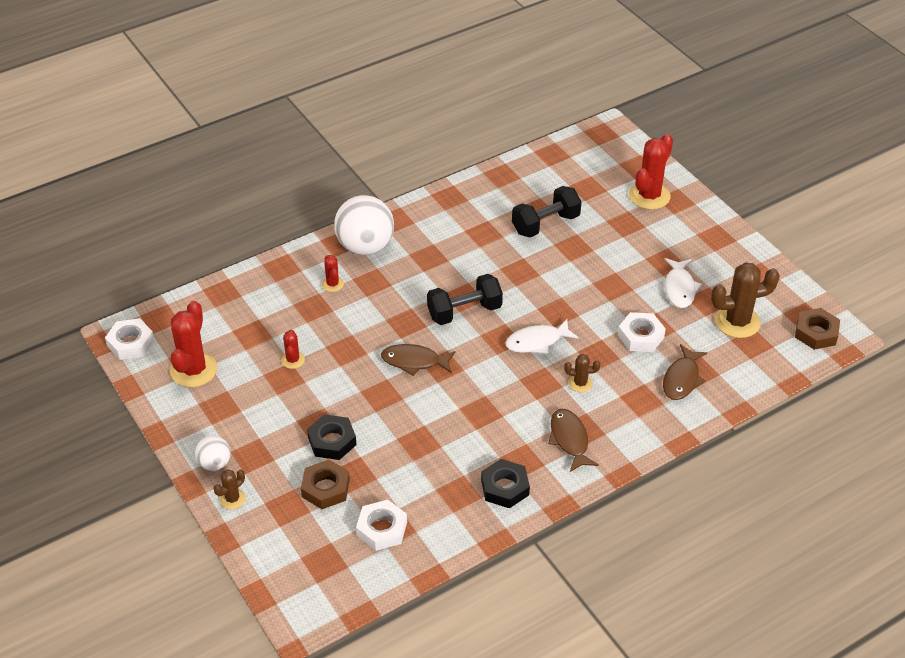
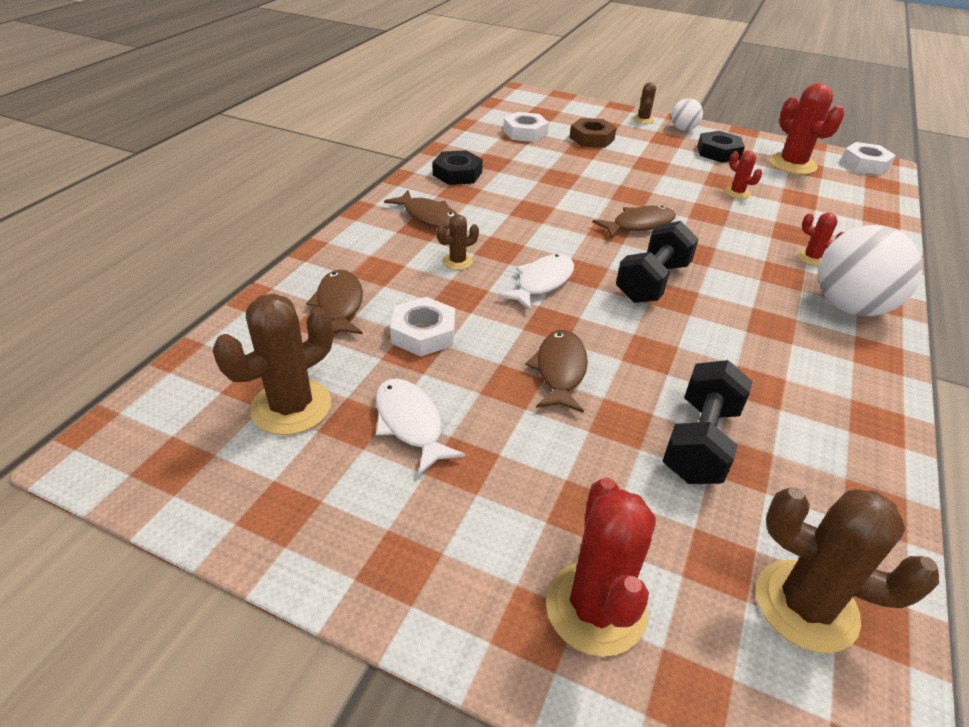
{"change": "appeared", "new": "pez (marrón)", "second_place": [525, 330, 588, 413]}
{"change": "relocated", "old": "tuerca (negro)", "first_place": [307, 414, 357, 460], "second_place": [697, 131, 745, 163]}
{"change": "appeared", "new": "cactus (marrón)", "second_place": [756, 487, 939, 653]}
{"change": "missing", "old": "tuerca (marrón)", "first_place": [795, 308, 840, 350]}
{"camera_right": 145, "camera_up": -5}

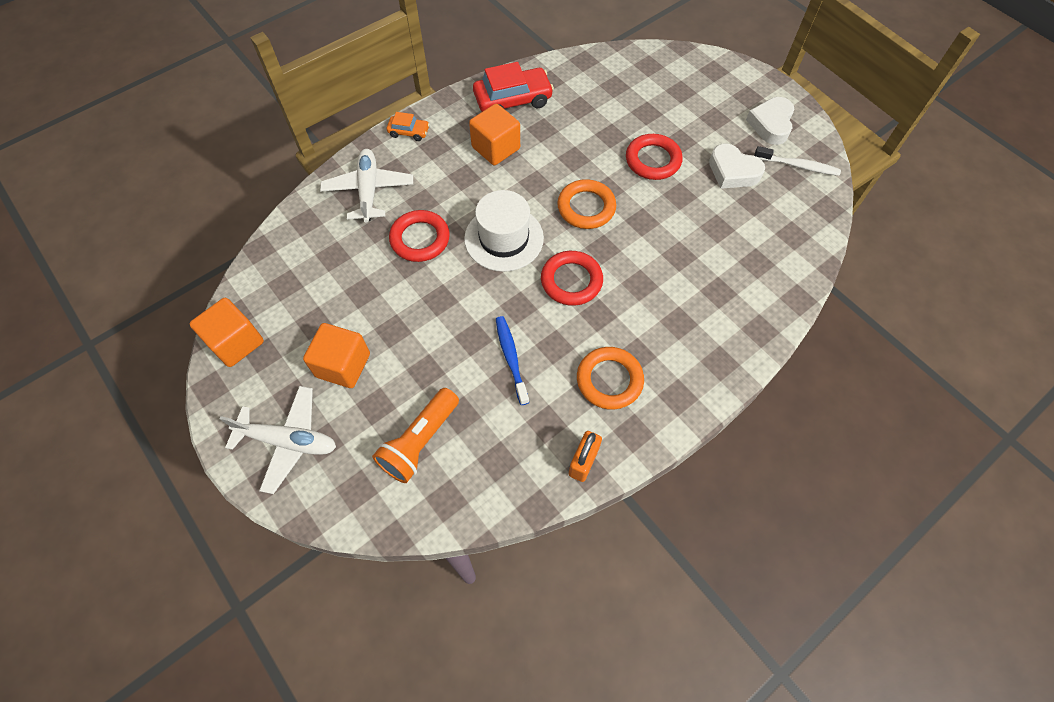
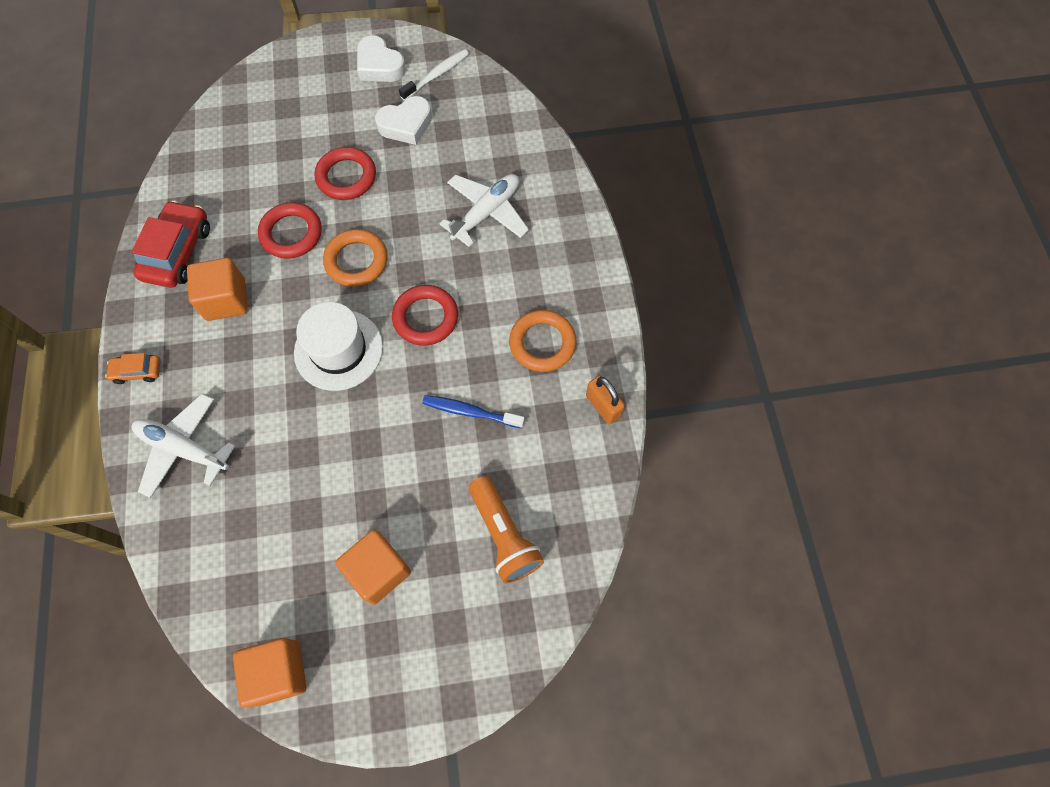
{"change": "spun", "old": "coche (naranja)", "first_place": [387, 112, 430, 141], "second_place": [105, 353, 161, 384], "degrees": -135}
{"change": "relocated", "old": "anillo (rojo)", "first_place": [389, 210, 450, 262], "second_place": [258, 202, 322, 258]}
{"change": "relocated", "old": "avión (blanco)", "first_place": [219, 386, 336, 494], "second_place": [440, 174, 529, 247]}
{"camera_right": -60, "camera_up": 5}

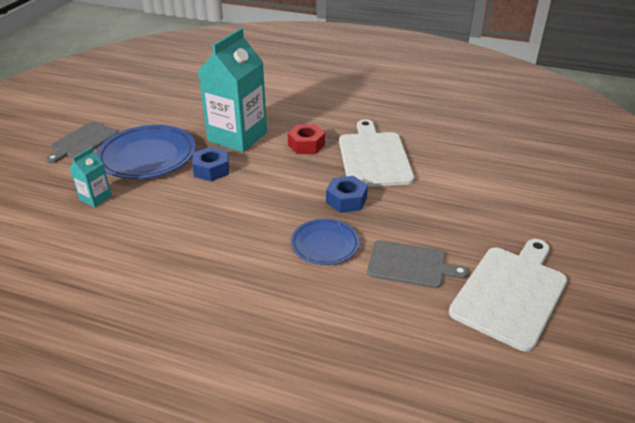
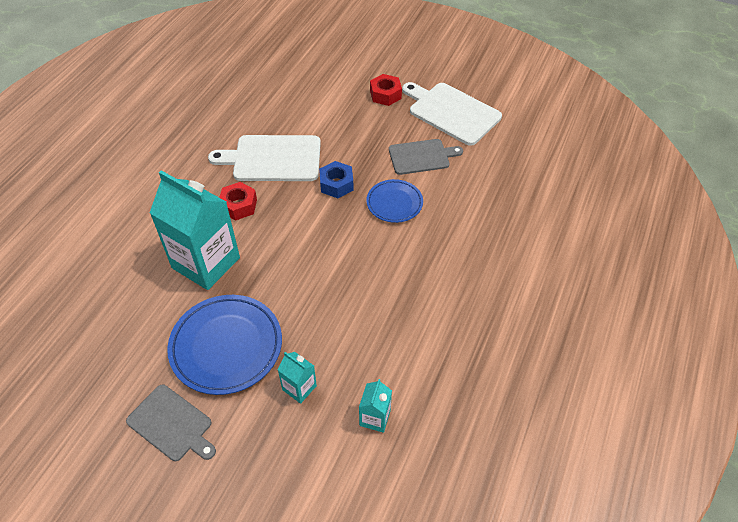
{"change": "appeared", "new": "cartón de leche (turquesa)", "second_place": [359, 379, 392, 433]}
{"change": "appeared", "new": "tuerca (rojo)", "second_place": [370, 74, 402, 106]}
{"change": "spun", "old": "tabla de cortar (gris)", "first_place": [367, 240, 468, 288], "second_place": [389, 139, 463, 175], "degrees": 60}
{"change": "missing", "old": "tuerca (azul)", "first_place": [192, 147, 229, 181]}
{"camera_right": -85, "camera_up": 15}

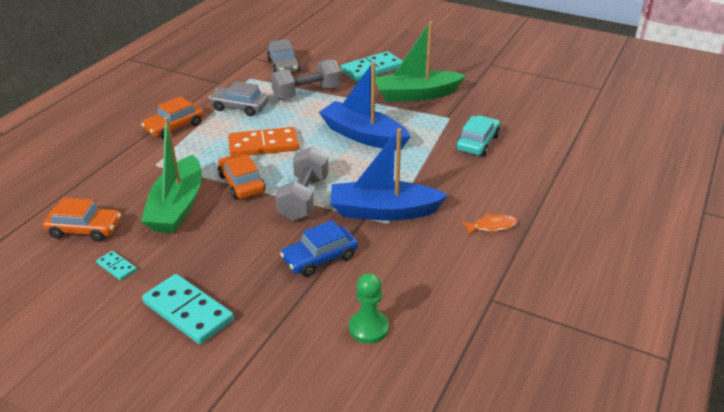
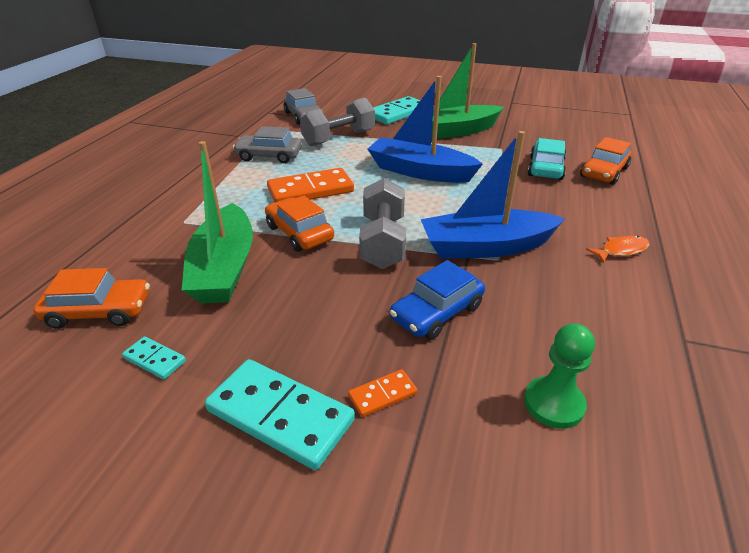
{"change": "appeared", "new": "ficha de dominó (naranja)", "second_place": [348, 369, 418, 417]}
{"change": "relocated", "old": "coche (naranja)", "first_place": [141, 96, 204, 139], "second_place": [580, 137, 631, 185]}
{"camera_right": -10, "camera_up": 0}

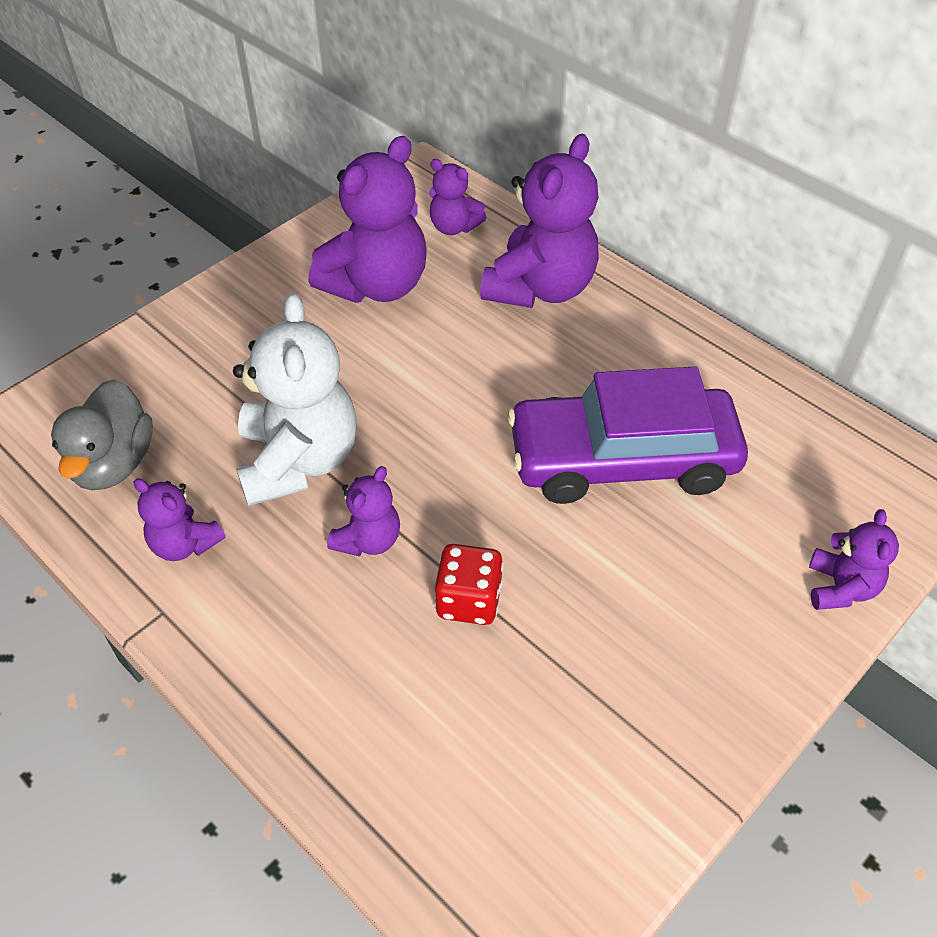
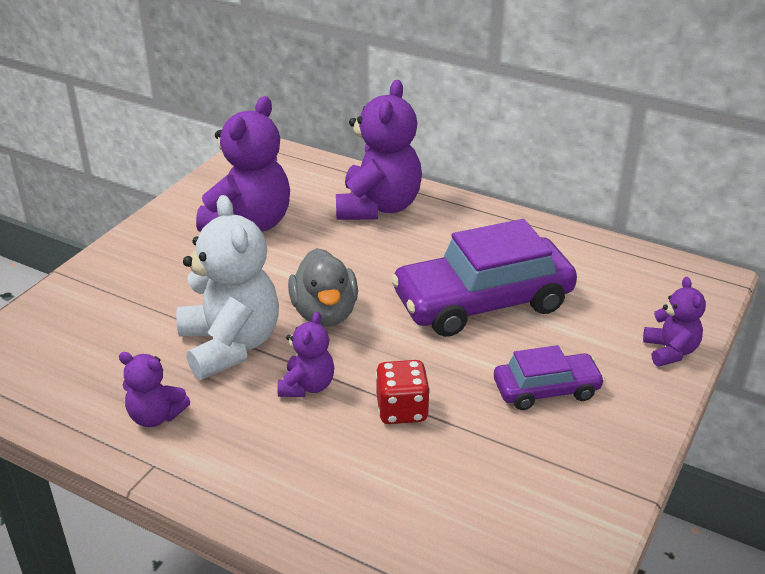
{"change": "relocated", "old": "pato (gris)", "first_place": [51, 379, 153, 490], "second_place": [288, 248, 358, 327]}
{"change": "appeared", "new": "coche (morado)", "second_place": [494, 345, 605, 410]}
{"change": "missing", "old": "osito (morado)", "first_place": [429, 159, 486, 235]}
{"camera_right": -15, "camera_up": -15}

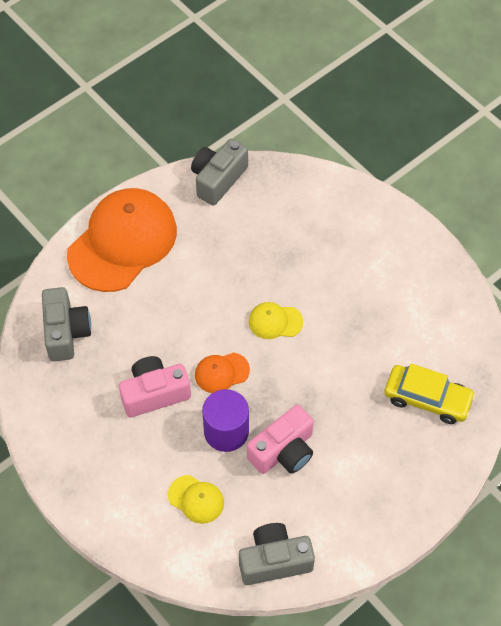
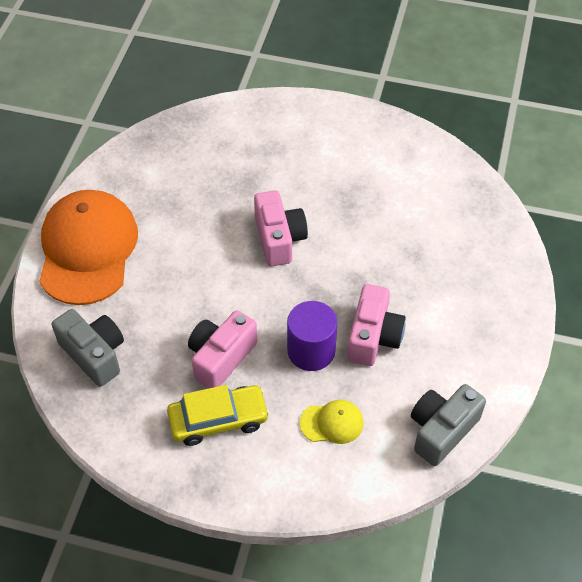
{"change": "relocated", "old": "coche (amarillo)", "first_place": [384, 363, 476, 424], "second_place": [167, 385, 270, 446]}
{"change": "exchanged", "old": "gorra (amarillo)", "new": "cámara (rosa)", "first_place": [249, 302, 303, 339], "second_place": [254, 191, 308, 266]}
{"change": "missing", "old": "cámara (gris)", "first_place": [191, 139, 248, 206]}
{"change": "missing", "old": "gorra (naranja)", "first_place": [195, 352, 250, 393]}
{"camera_right": -35, "camera_up": -5}

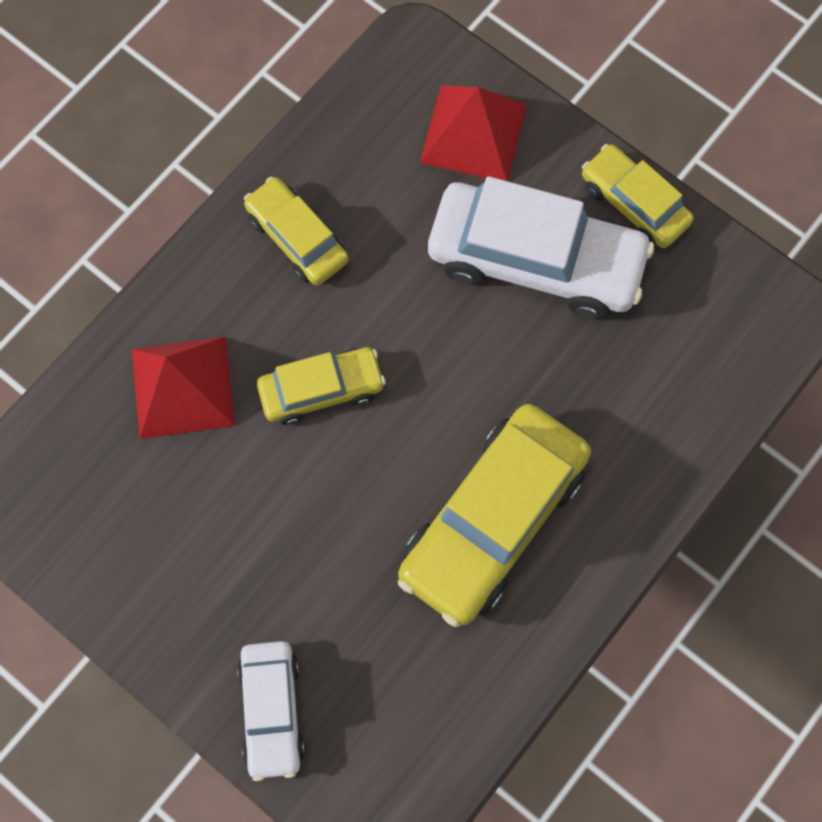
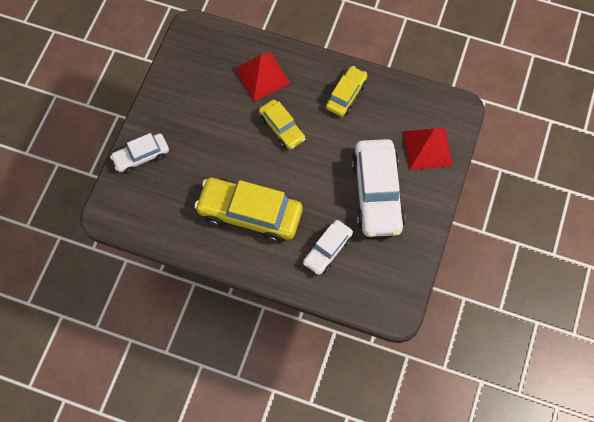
{"change": "appeared", "new": "coche (blanco)", "second_place": [303, 220, 353, 275]}
{"change": "missing", "old": "coche (amarillo)", "first_place": [582, 144, 693, 248]}
{"camera_right": 70, "camera_up": -5}

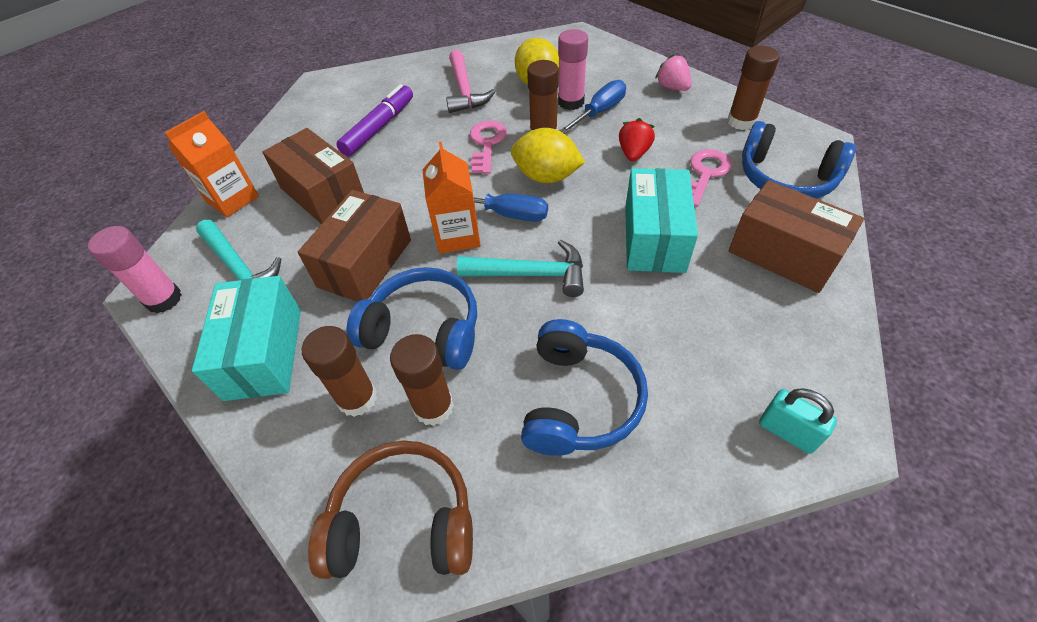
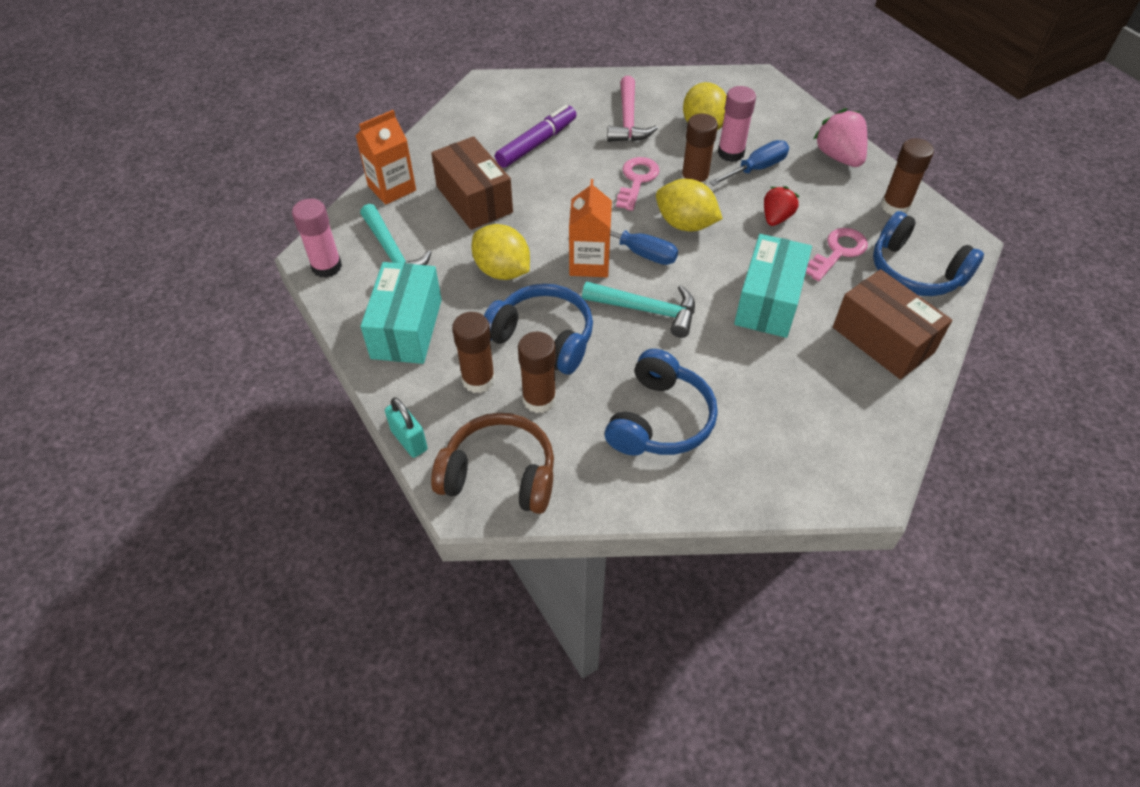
{"change": "relocated", "old": "candado (turquesa)", "first_place": [759, 388, 837, 454], "second_place": [385, 397, 428, 458]}
{"change": "exchanged", "old": "caja (marrón)", "new": "limón (amarillo)", "first_place": [298, 190, 411, 302], "second_place": [472, 224, 530, 280]}
{"change": "size", "old": "fresa (rosa)", "first_place": [655, 54, 692, 91], "second_place": [814, 108, 867, 167], "factor": 1.51}
{"camera_right": 10, "camera_up": 0}

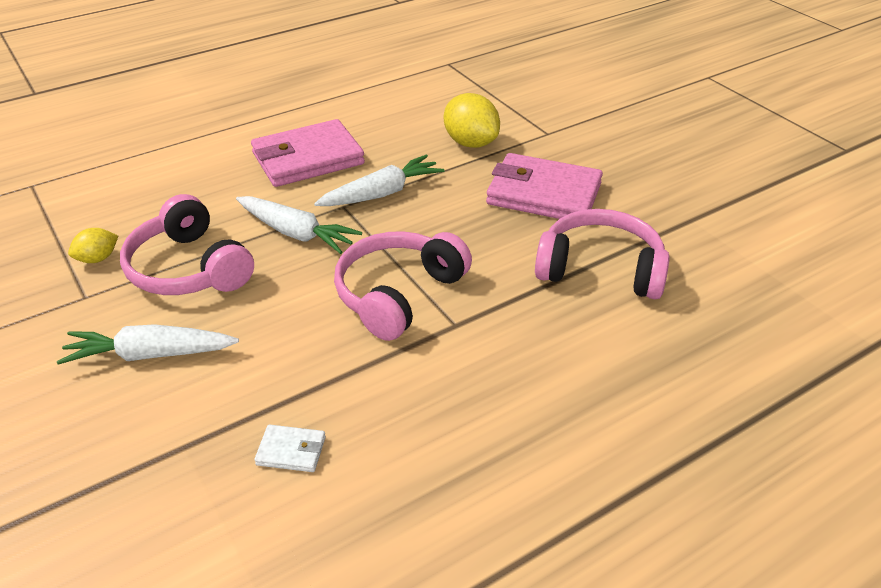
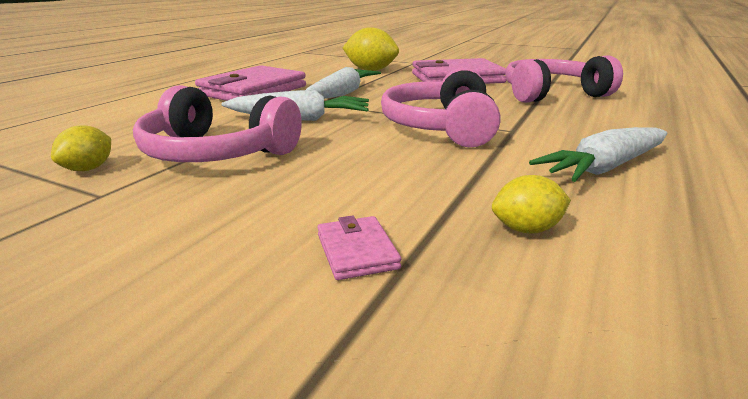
{"change": "appeared", "new": "cartera (rosa)", "second_place": [317, 216, 401, 280]}
{"change": "exchanged", "old": "cartera (blanco)", "new": "limón (amarillo)", "first_place": [254, 425, 326, 472], "second_place": [492, 175, 571, 234]}
{"change": "relocated", "old": "zanahoria (blanco)", "first_place": [57, 324, 239, 365], "second_place": [529, 127, 667, 182]}
{"camera_right": -30, "camera_up": -15}

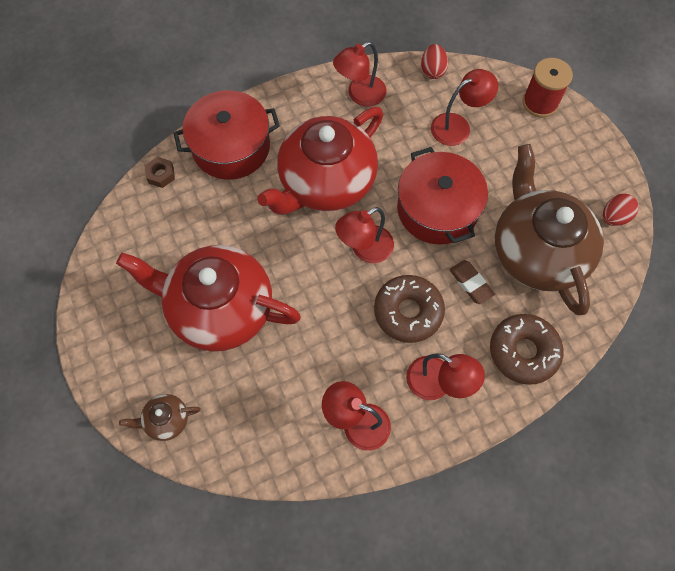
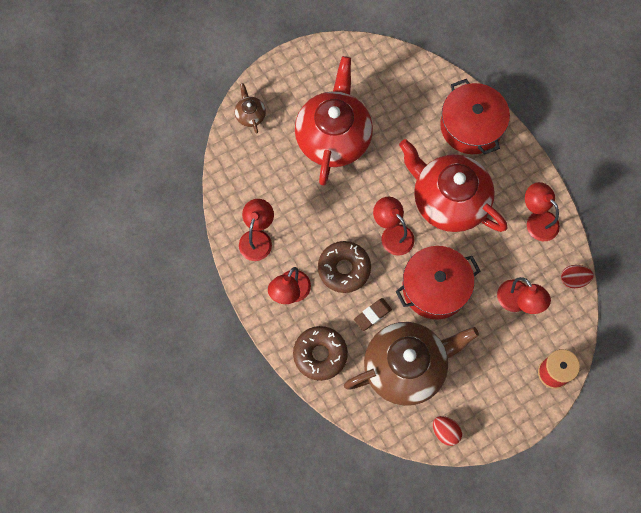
{"change": "missing", "old": "tuerca (marrón)", "first_place": [145, 157, 175, 188]}
{"camera_right": 85, "camera_up": 5}

